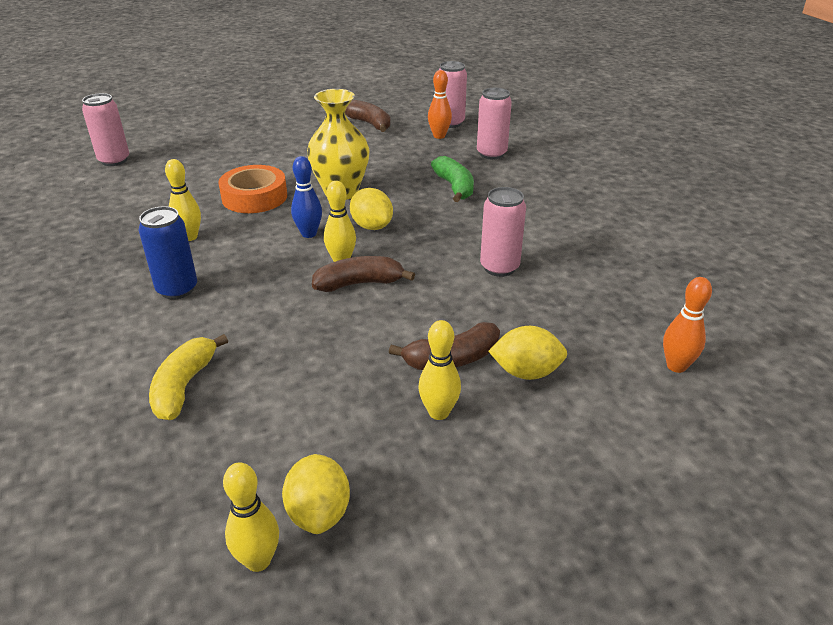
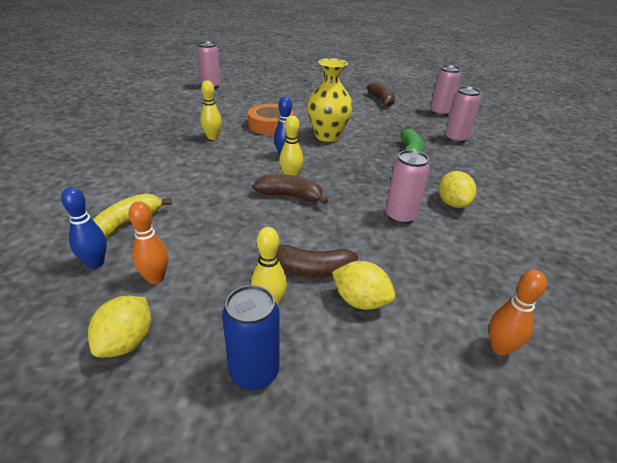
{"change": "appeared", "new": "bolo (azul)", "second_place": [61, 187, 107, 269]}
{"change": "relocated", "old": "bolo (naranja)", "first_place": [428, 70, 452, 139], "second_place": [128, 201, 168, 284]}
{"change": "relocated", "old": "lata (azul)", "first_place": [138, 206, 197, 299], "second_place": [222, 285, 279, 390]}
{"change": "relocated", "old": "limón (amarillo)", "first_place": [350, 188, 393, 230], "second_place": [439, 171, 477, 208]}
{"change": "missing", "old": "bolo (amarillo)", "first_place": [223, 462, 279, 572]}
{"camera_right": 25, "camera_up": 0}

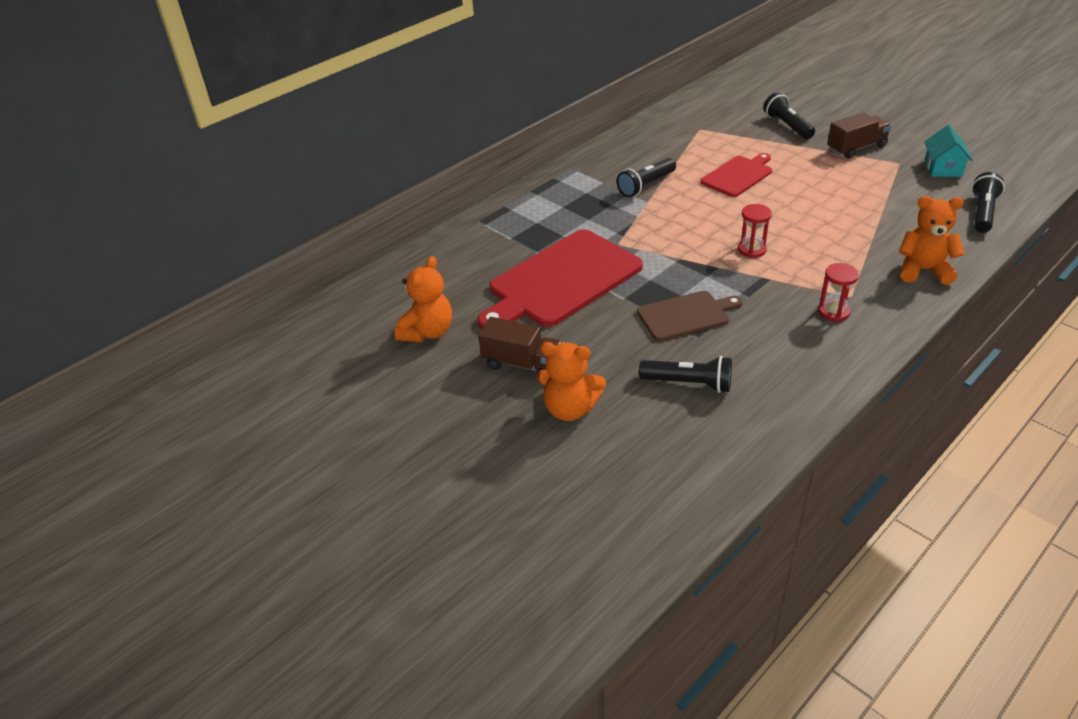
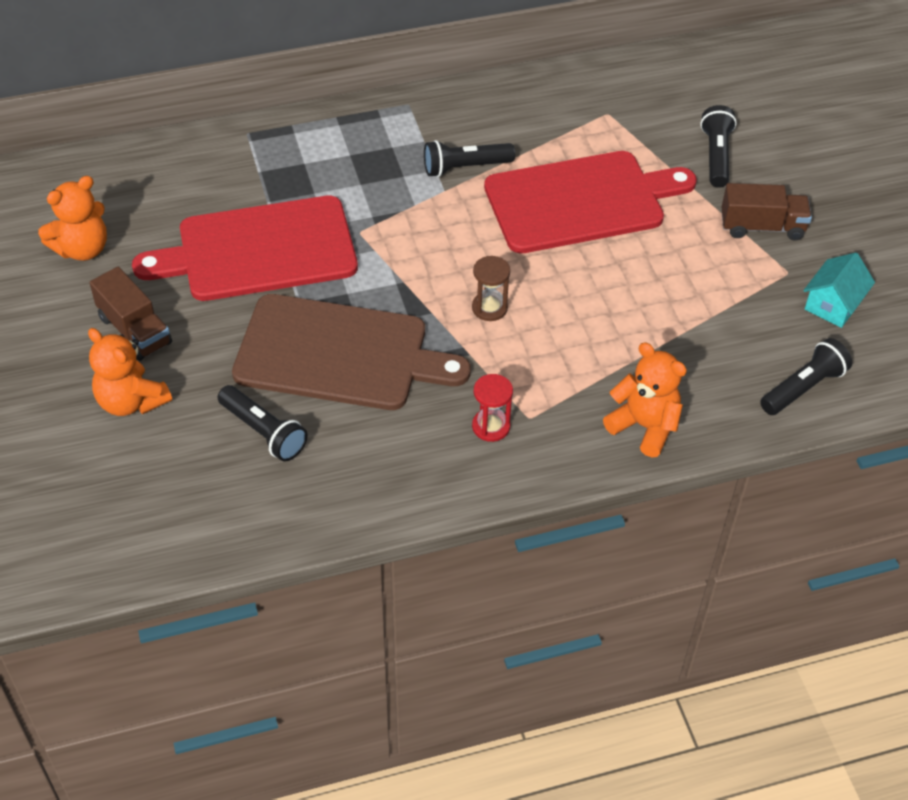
{"change": "size", "old": "tabla de cortar (marrón)", "first_place": [637, 291, 742, 341], "second_place": [232, 294, 471, 410], "factor": 1.82}
{"change": "colour", "old": "reloj de arena (rojo)", "new": "reloj de arena (marrón)", "first_place": [738, 204, 772, 258], "second_place": [472, 256, 510, 321]}
{"change": "size", "old": "tabla de cortar (rojo)", "first_place": [701, 153, 772, 197], "second_place": [484, 151, 697, 253], "factor": 1.82}
{"camera_right": 25, "camera_up": 10}

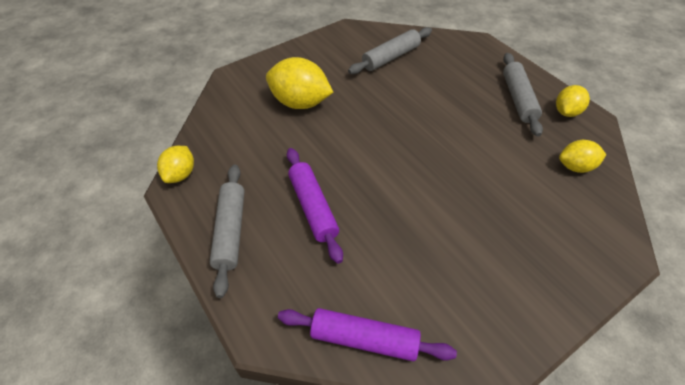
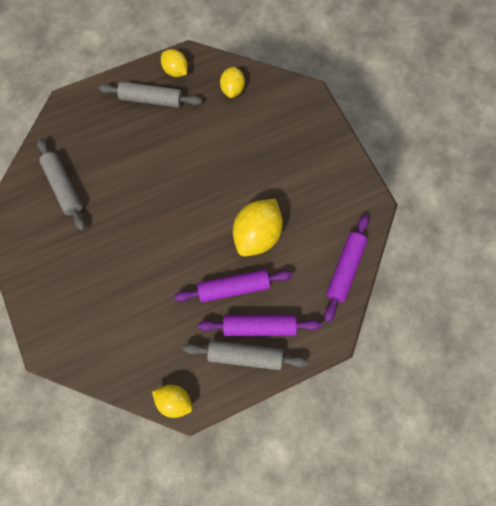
{"change": "appeared", "new": "rodillo (morado)", "second_place": [198, 315, 322, 336]}
{"change": "relocated", "old": "limón (amarillo)", "first_place": [266, 57, 333, 109], "second_place": [233, 199, 283, 256]}
{"camera_right": -80, "camera_up": 20}

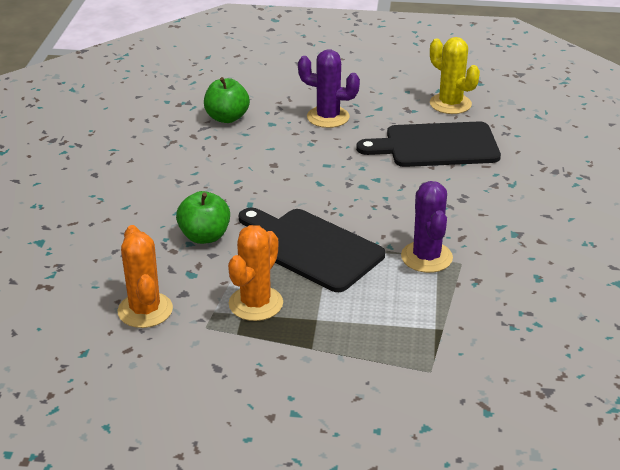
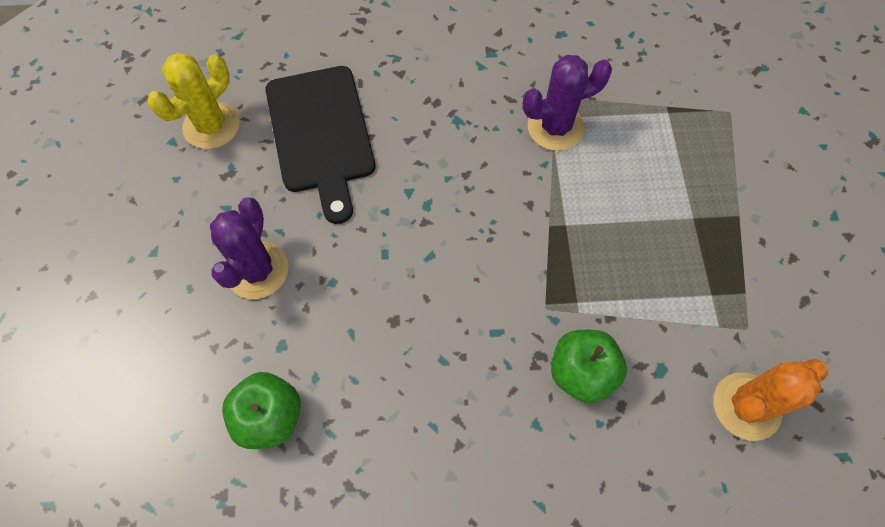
{"change": "missing", "old": "cactus (naranja)", "first_place": [228, 225, 283, 321]}
{"change": "missing", "old": "tabla de cortar (negro)", "first_place": [239, 208, 385, 292]}
{"camera_right": -100, "camera_up": 30}

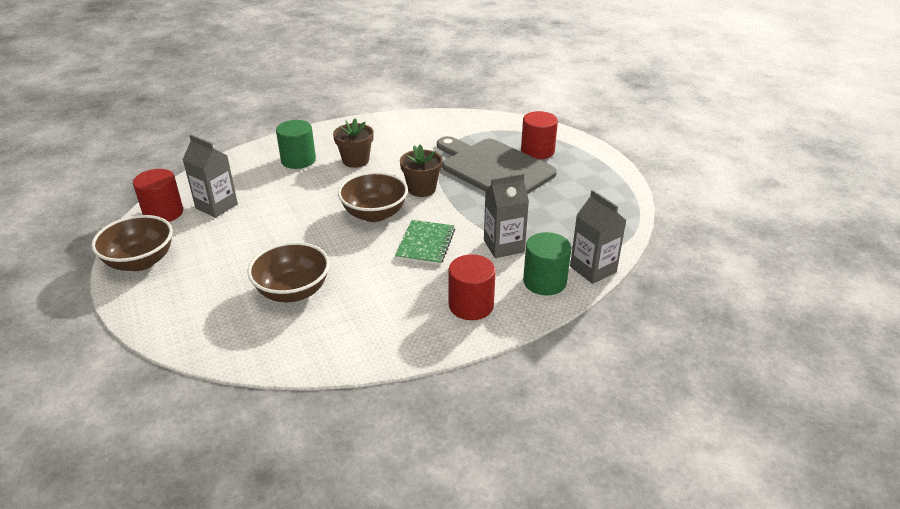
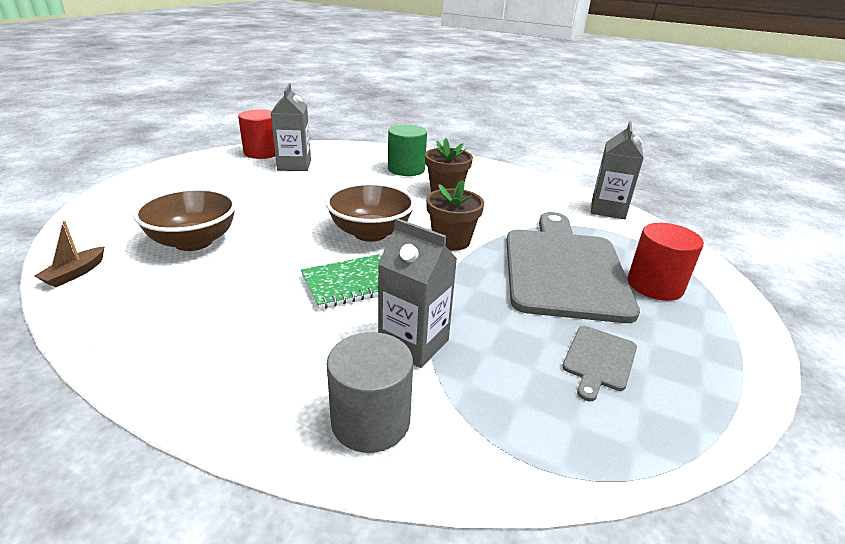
{"change": "appeared", "new": "barco (marrón)", "second_place": [35, 221, 105, 287]}
{"change": "colour", "old": "cilindro (verde)", "new": "cilindro (gris)", "first_place": [523, 232, 571, 295], "second_place": [327, 332, 413, 453]}
{"change": "appeared", "new": "tabla de cortar (gris)", "second_place": [562, 326, 637, 401]}
{"change": "relocated", "old": "cartón de leche (gris)", "first_place": [570, 190, 626, 284], "second_place": [591, 121, 644, 219]}
{"change": "missing", "old": "cuenco (marrón)", "first_place": [91, 215, 173, 271]}
{"change": "missing", "old": "cilindro (rojo)", "first_place": [449, 254, 496, 320]}
{"camera_right": 50, "camera_up": -5}

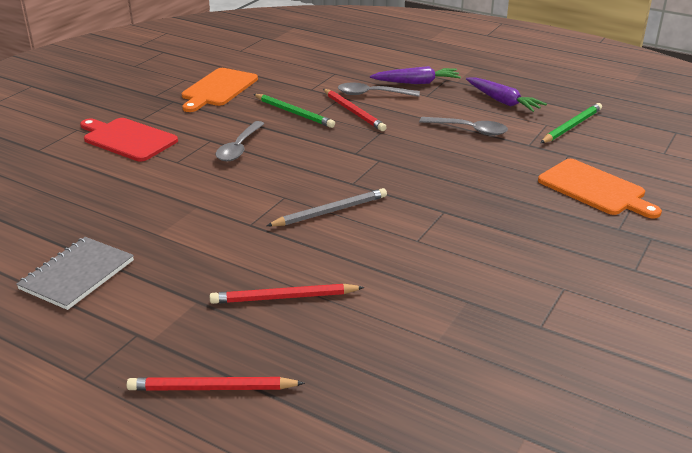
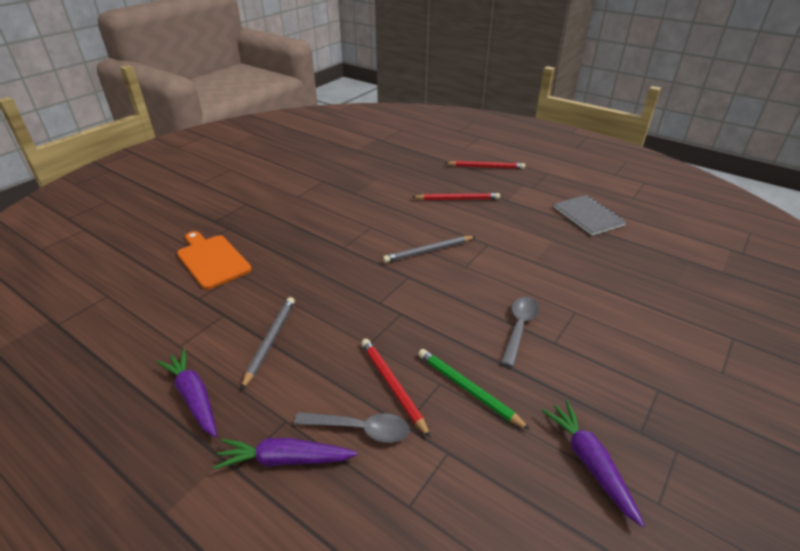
{"change": "exchanged", "old": "cuchara (gris)", "new": "lápiz (gris)", "first_place": [419, 117, 508, 136], "second_place": [241, 297, 295, 390]}
{"change": "exchanged", "old": "tabla de cortar (naranja)", "new": "zanahoria (morado)", "first_place": [182, 68, 258, 112], "second_place": [542, 401, 645, 527]}
{"change": "spun", "old": "cuaderno (gris)", "first_place": [16, 237, 134, 310], "second_place": [554, 195, 627, 236], "degrees": -60}
{"change": "missing", "old": "tabla de cortar (rojo)", "first_place": [80, 118, 178, 162]}
{"change": "missing", "old": "lápiz (verde)", "first_place": [541, 103, 602, 143]}
{"camera_right": -175, "camera_up": 5}

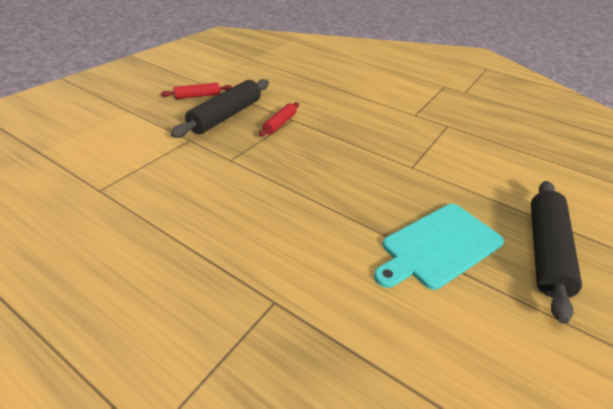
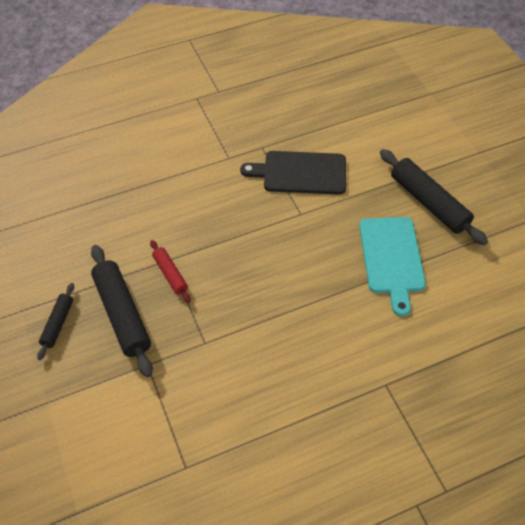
{"change": "colour", "old": "rodillo (rojo)", "new": "rodillo (negro)", "first_place": [161, 83, 232, 99], "second_place": [37, 283, 74, 360]}
{"change": "appeared", "new": "tabla de cortar (negro)", "second_place": [240, 151, 346, 194]}
{"camera_right": -55, "camera_up": 15}

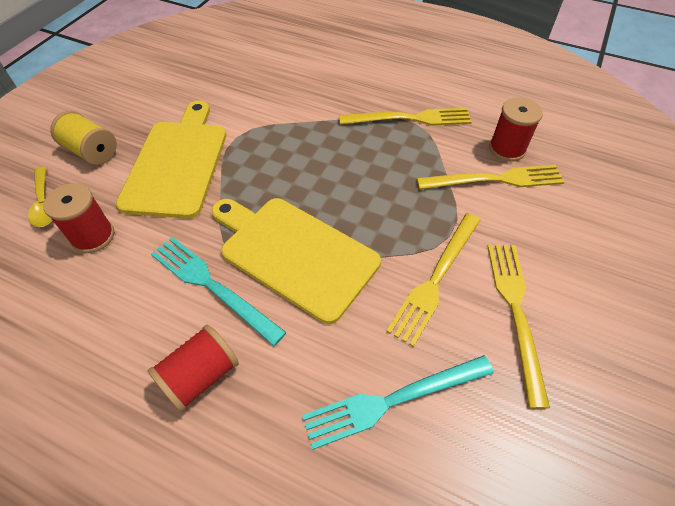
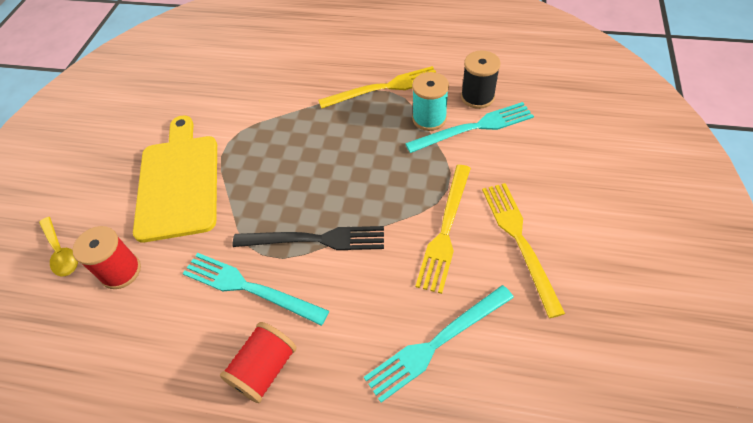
{"change": "exchanged", "old": "tabla de cortar (amarillo)", "new": "tenedor (negro)", "first_place": [211, 198, 381, 324], "second_place": [232, 226, 384, 250]}
{"change": "colour", "old": "tenedor (amarillo)", "new": "tenedor (turquesa)", "first_place": [417, 165, 565, 189], "second_place": [405, 102, 534, 153]}
{"change": "appeared", "new": "carrete (turquesa)", "second_place": [412, 72, 449, 131]}
{"change": "colour", "old": "carrete (rojo)", "new": "carrete (negro)", "first_place": [489, 98, 543, 162], "second_place": [461, 50, 501, 109]}
{"change": "missing", "old": "carrete (amarillo)", "first_place": [50, 111, 117, 165]}
{"camera_right": -10, "camera_up": 0}

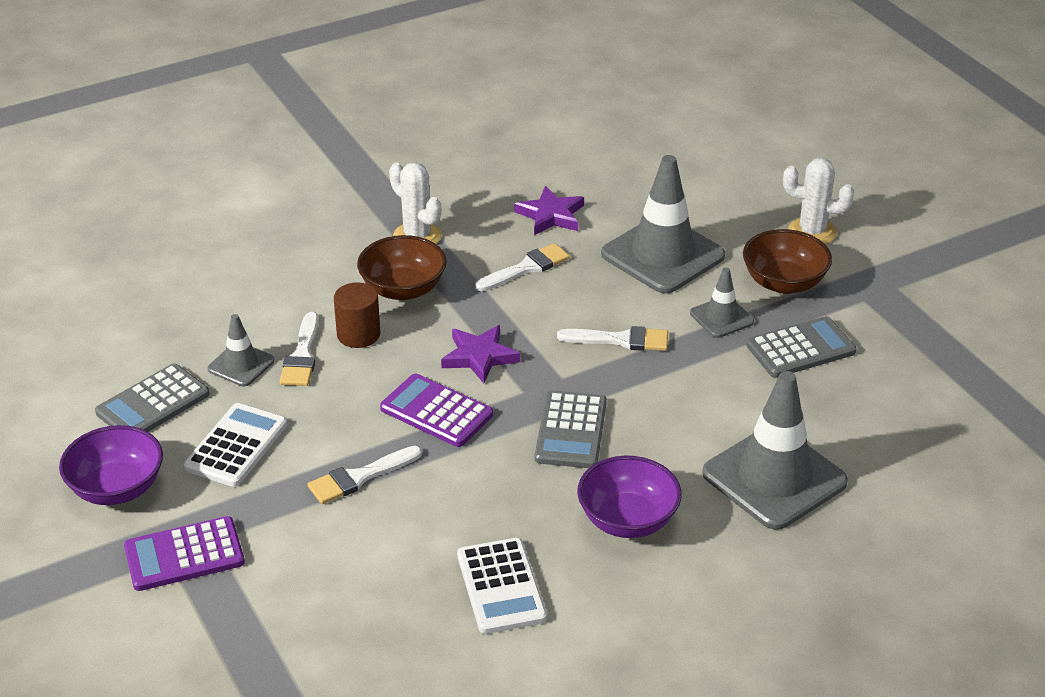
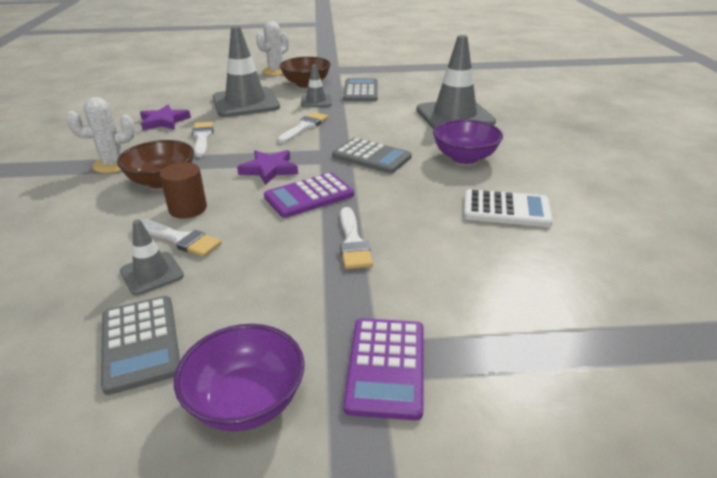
{"change": "missing", "old": "calculadora (blanco)", "first_place": [184, 403, 287, 487]}
{"camera_right": -65, "camera_up": -5}

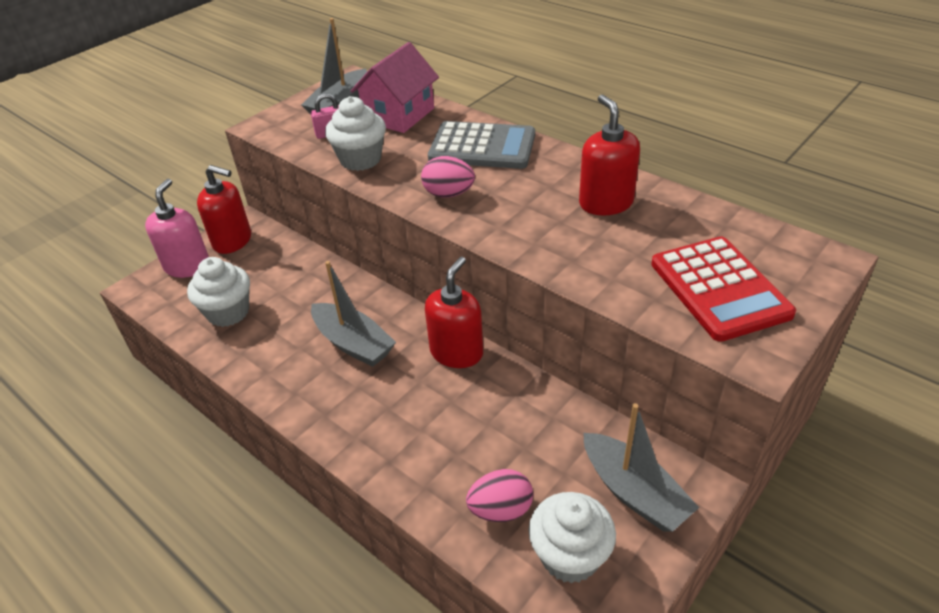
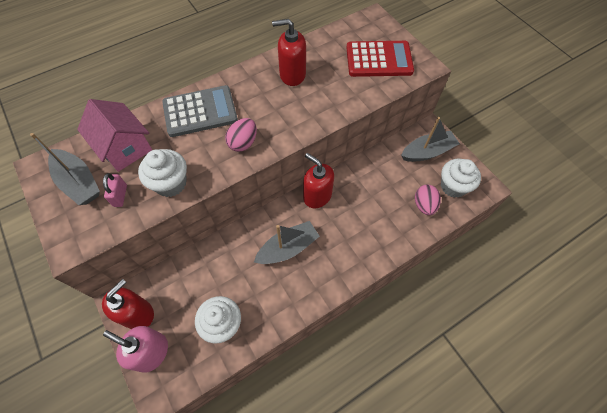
{"change": "spun", "old": "calculadora (gris)", "first_place": [428, 121, 535, 169], "second_place": [162, 85, 238, 137], "degrees": 45}
{"camera_right": -75, "camera_up": 20}

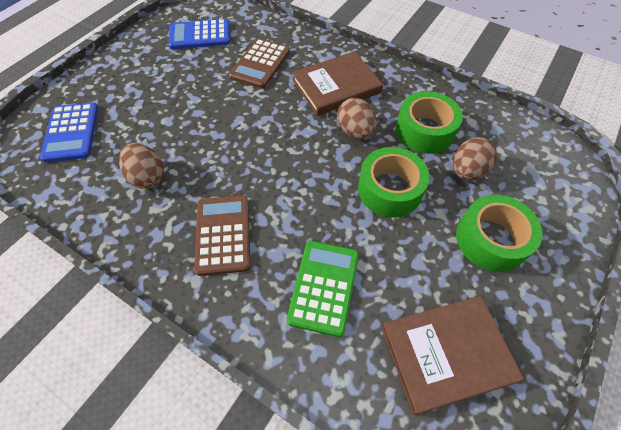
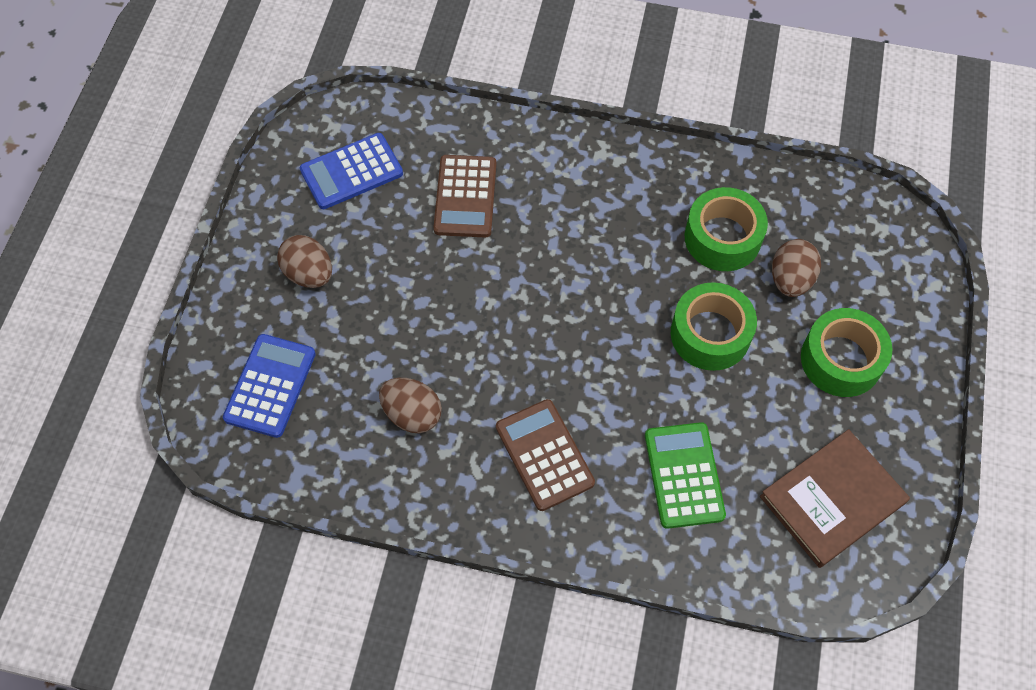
{"change": "spun", "old": "calculadora (azul)", "first_place": [40, 102, 98, 163], "second_place": [223, 334, 316, 438], "degrees": -135}
{"change": "relocated", "old": "huevo (marrón)", "first_place": [337, 98, 377, 139], "second_place": [277, 235, 332, 288]}
{"change": "missing", "old": "libro (marrón)", "first_place": [292, 51, 383, 116]}
{"camera_right": -20, "camera_up": 5}

